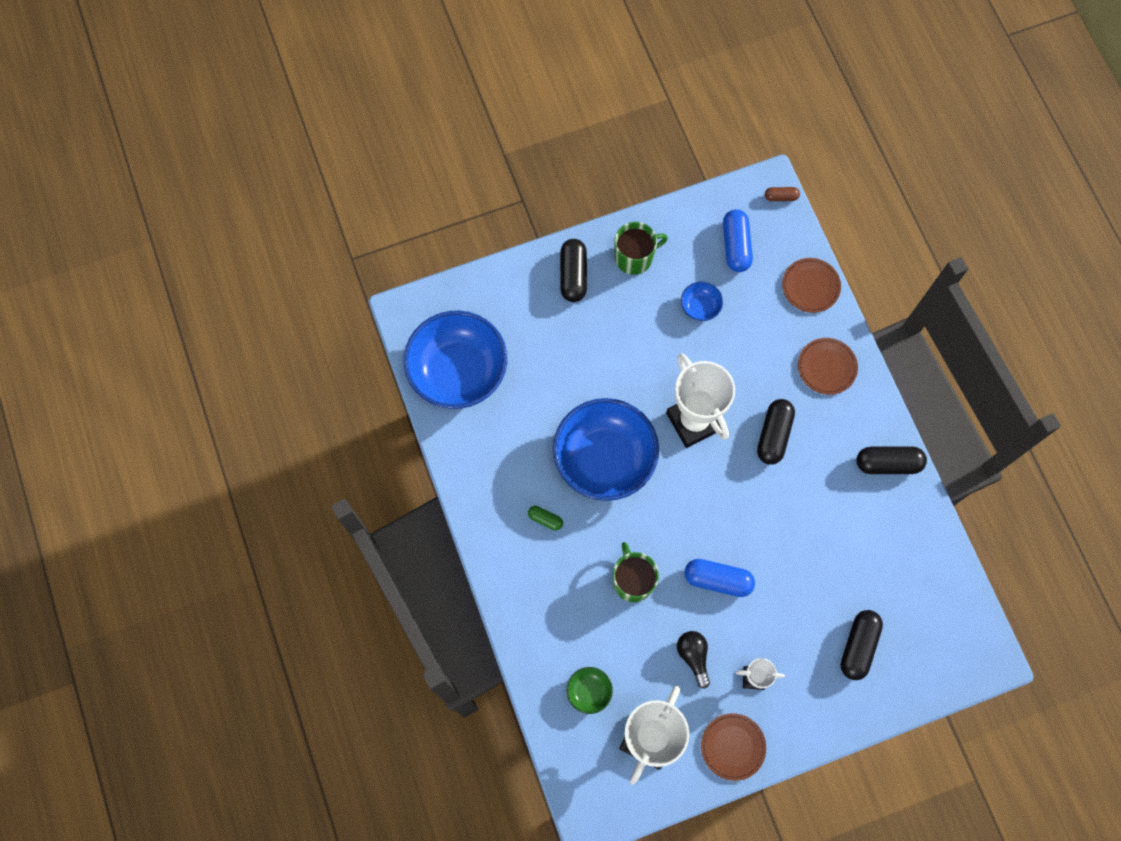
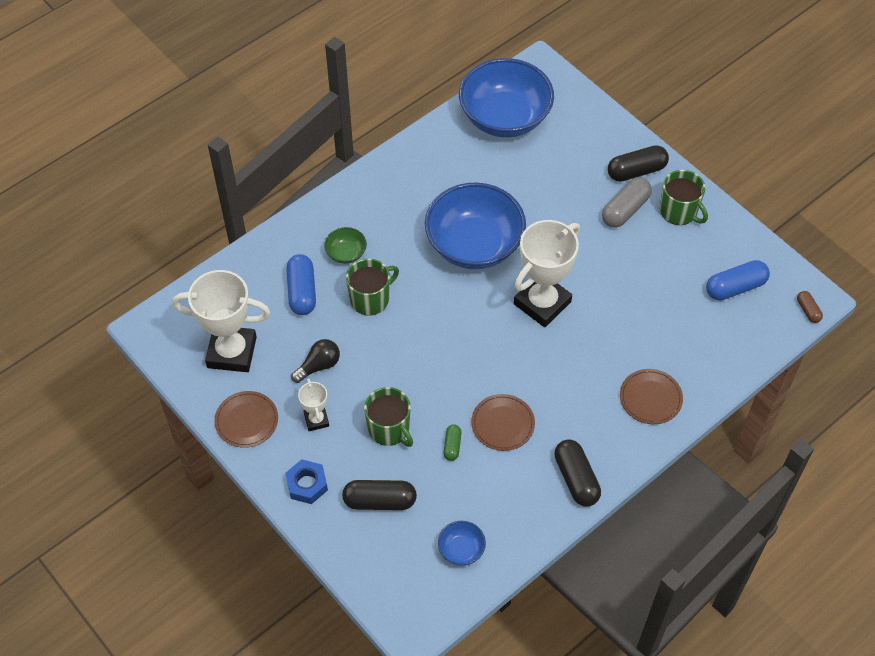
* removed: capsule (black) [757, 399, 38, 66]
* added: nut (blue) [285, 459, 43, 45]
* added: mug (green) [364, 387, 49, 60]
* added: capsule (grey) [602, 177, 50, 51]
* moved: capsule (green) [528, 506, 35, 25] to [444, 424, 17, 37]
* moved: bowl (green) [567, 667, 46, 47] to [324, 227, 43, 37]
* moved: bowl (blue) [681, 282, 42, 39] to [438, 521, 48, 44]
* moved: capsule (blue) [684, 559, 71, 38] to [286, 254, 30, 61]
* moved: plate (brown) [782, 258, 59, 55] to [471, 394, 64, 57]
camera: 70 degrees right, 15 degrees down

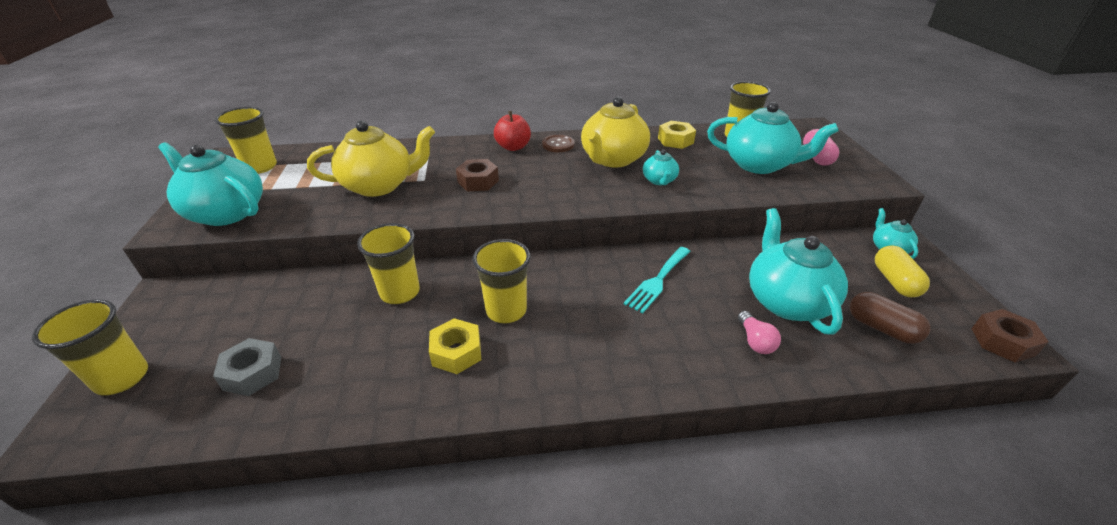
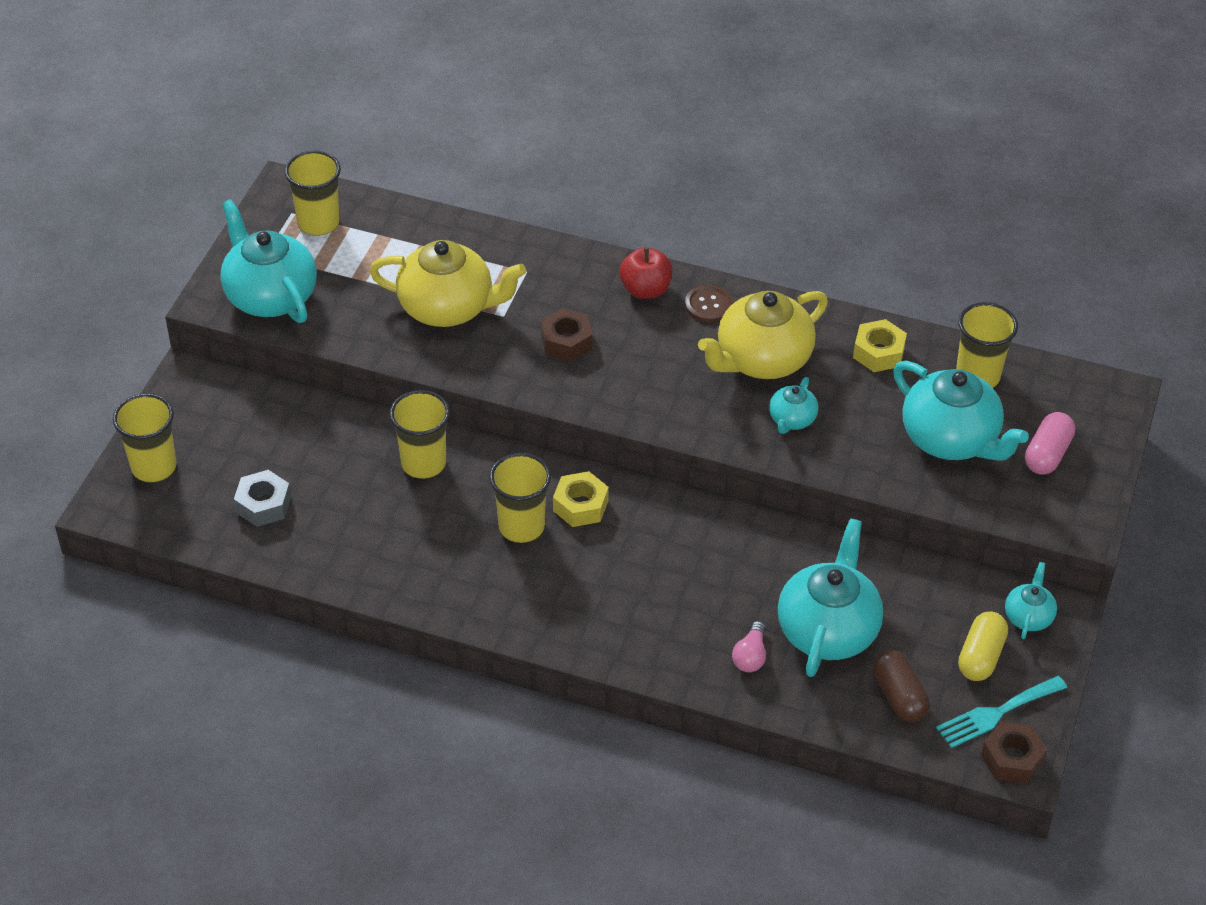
* moved: nut (yellow) [429, 318, 52, 56] to [553, 471, 56, 56]
* moved: fork (turquoise) [624, 247, 67, 66] to [936, 676, 131, 72]
camera: 25 degrees right, 10 degrees up

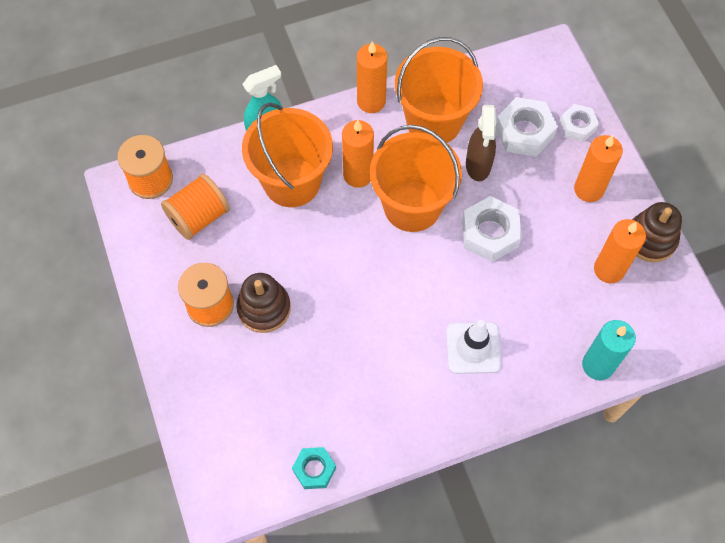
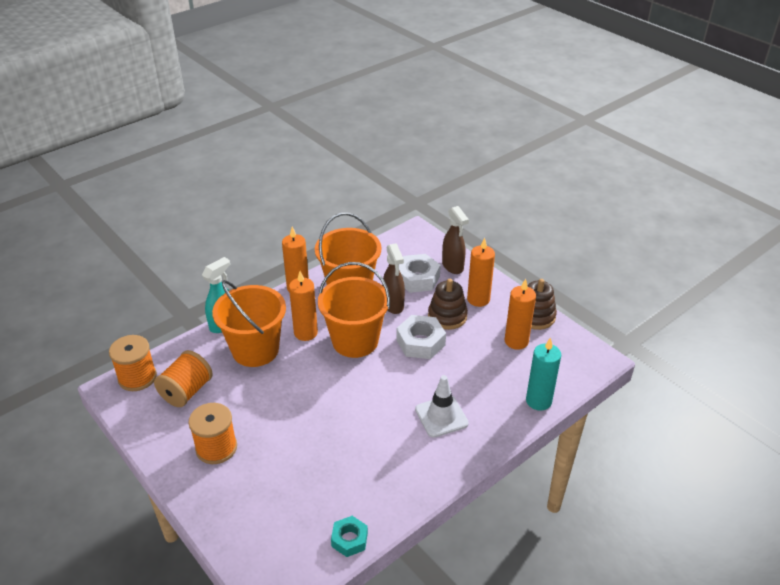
* moved: stacking toy (brown) [236, 273, 55, 60] to [428, 279, 40, 51]
* replaced: nut (white) [560, 104, 39, 38] to spray bottle (brown) [442, 206, 27, 68]
camera: 20 degrees left, 25 degrees down

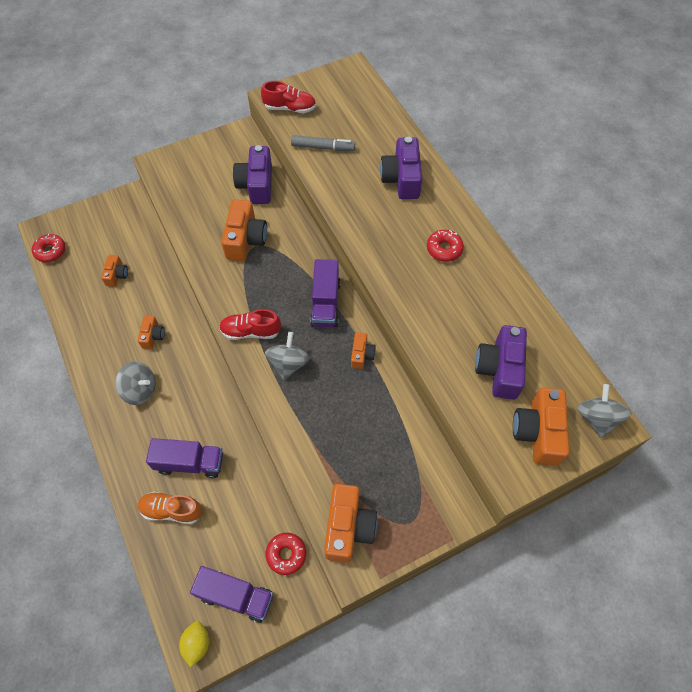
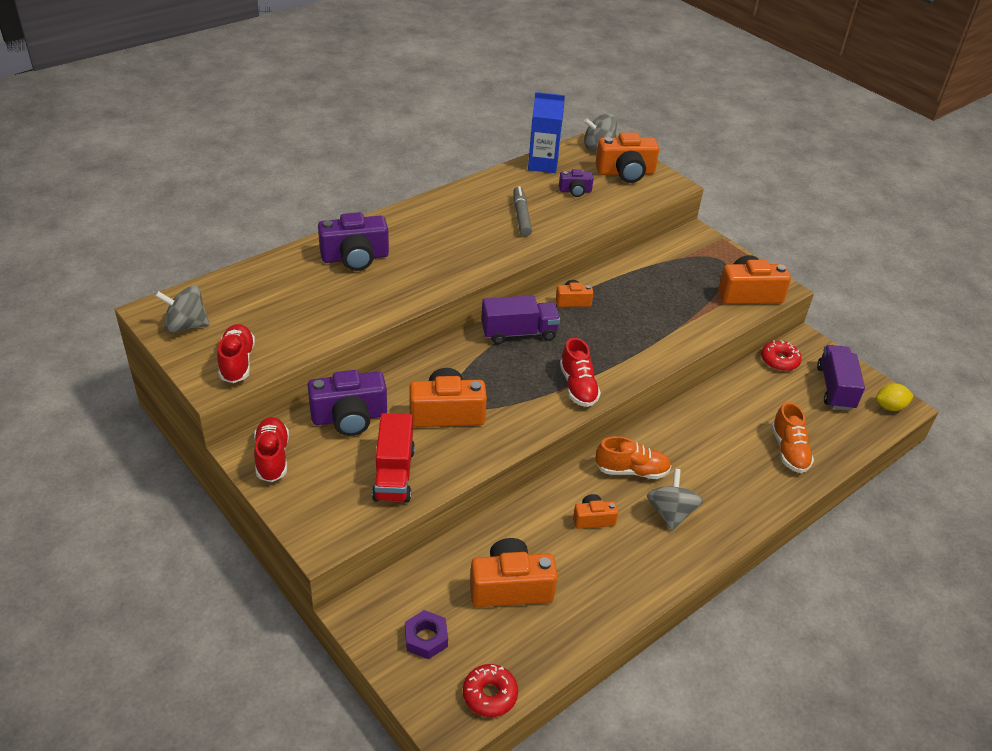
* removed: truck (purple) [146, 438, 77, 40]
* removed: donut (red) [427, 230, 37, 32]
* added: shoe (red) [254, 417, 35, 65]
* added: truck (red) [372, 413, 43, 90]
* added: nut (purple) [405, 610, 43, 49]
* added: carton (blue) [528, 92, 37, 81]
* added: shoe (orange) [595, 436, 76, 43]
* moved: spinning top (grey) [265, 332, 45, 48] to [155, 286, 55, 47]
* moved: marker (grey) [291, 135, 64, 16] to [513, 186, 19, 51]
* resized: camera (orange) [101, 255, 27, 32] = [470, 538, 88, 69] x1.84
* resized: camera (purple) [475, 325, 52, 75] = [559, 169, 35, 28] x0.54
camera: 105 degrees left, 20 degrees down

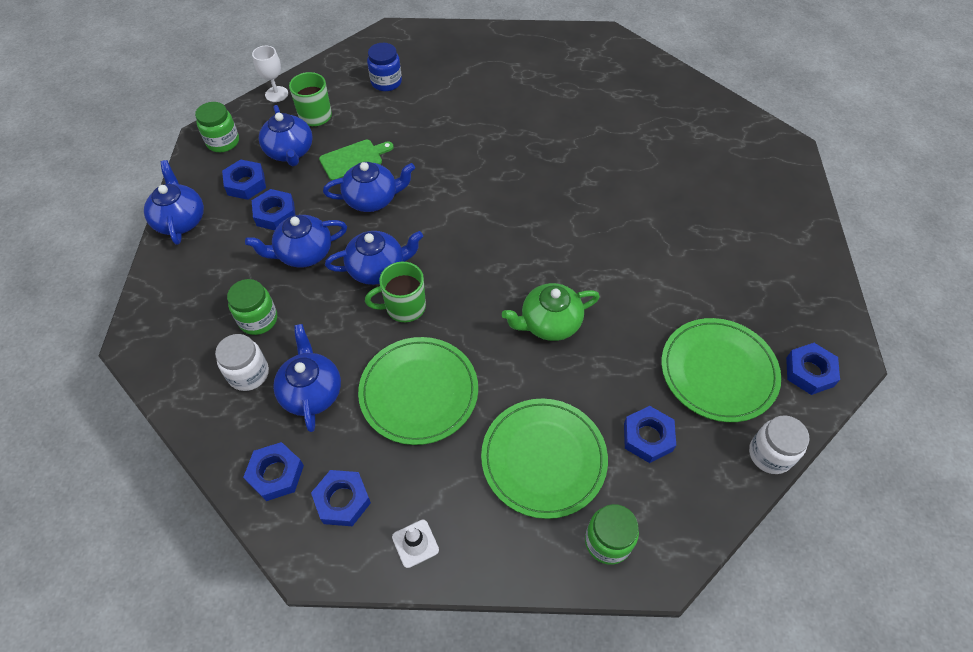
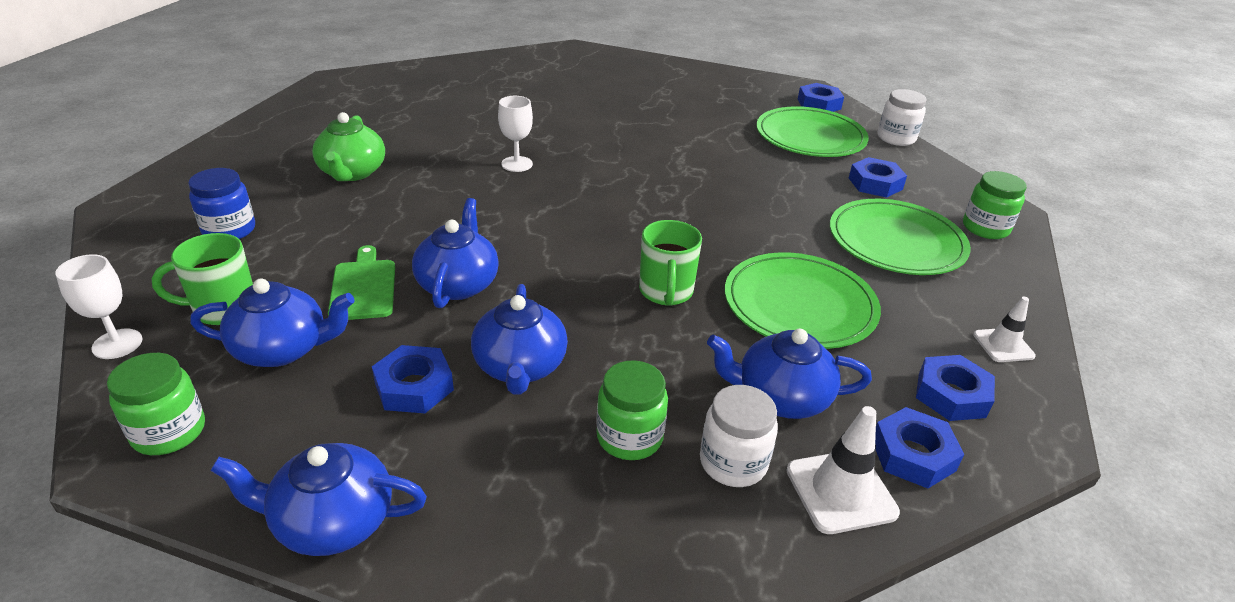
* removed: nut (blue) [222, 159, 44, 41]
* removed: teapot (blue) [325, 231, 98, 54]
* added: goblet (white) [498, 96, 35, 76]
* added: traffic cone (white) [786, 406, 114, 128]
* moved: teapot (green) [502, 283, 98, 58] to [312, 112, 73, 69]
camera: 75 degrees left, 20 degrees down

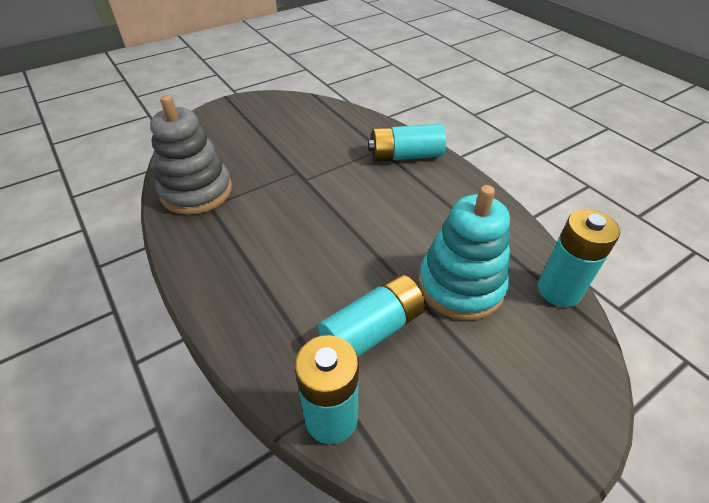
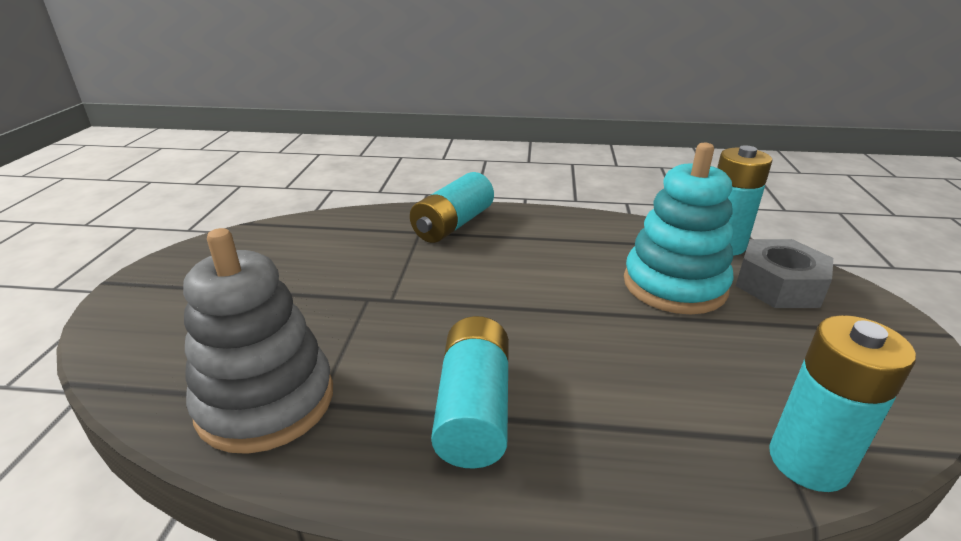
* added: nut (grey) [736, 239, 97, 69]
* moved: battery (turquoise) [318, 274, 108, 83] to [431, 316, 78, 153]
camera: 50 degrees left, 15 degrees down

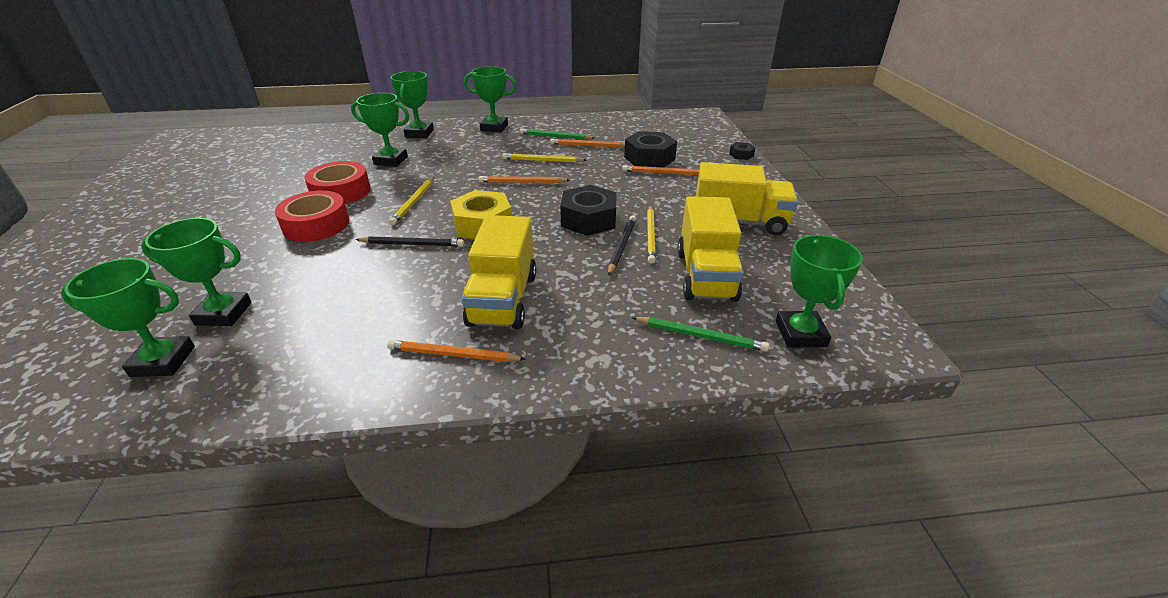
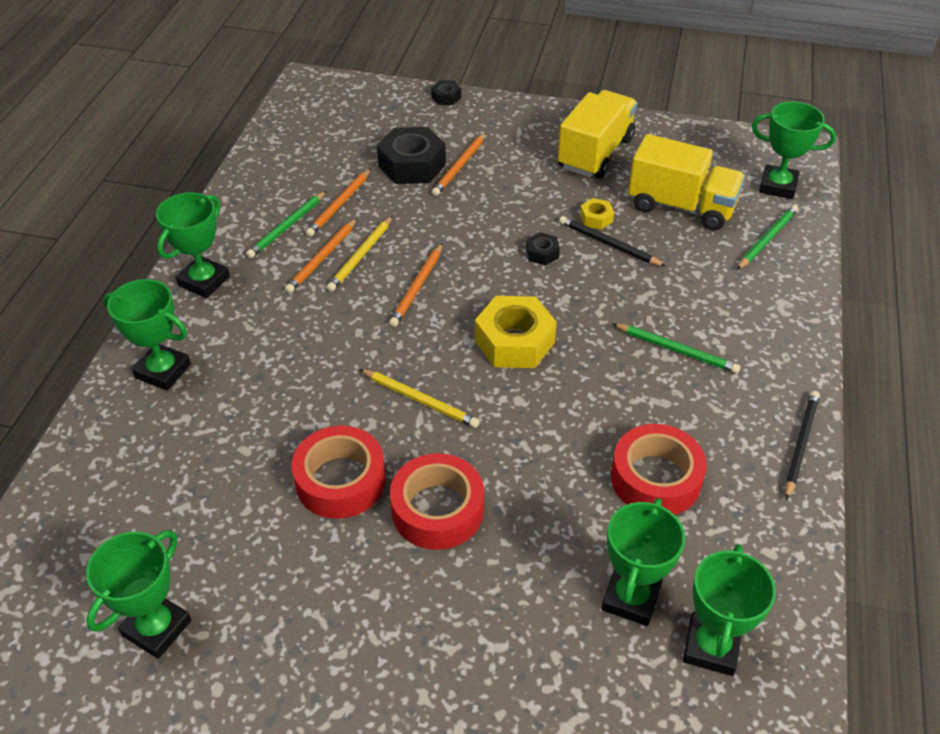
* added: tape (red) [611, 424, 96, 91]
* moved: trophy (green) [351, 93, 58, 74] to [86, 530, 105, 129]
* moved: pencil (black) [355, 236, 109, 11] to [785, 391, 35, 109]
* moved: pencil (orange) [387, 340, 138, 22] to [285, 218, 72, 75]
* replaced: truck (yellow) [461, 215, 76, 114] to pencil (green) [612, 323, 129, 50]
* replaced: pencil (yellow) [647, 205, 9, 59] to nut (yellow) [580, 198, 34, 32]
* resized: nut (black) [560, 185, 57, 51] = [526, 232, 34, 33] x0.48
camera: 70 degrees left, 10 degrees up

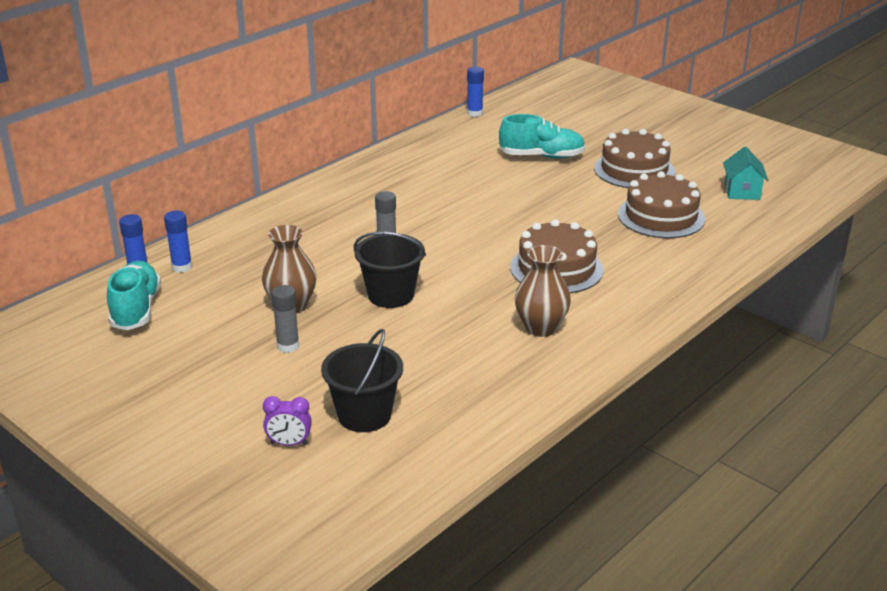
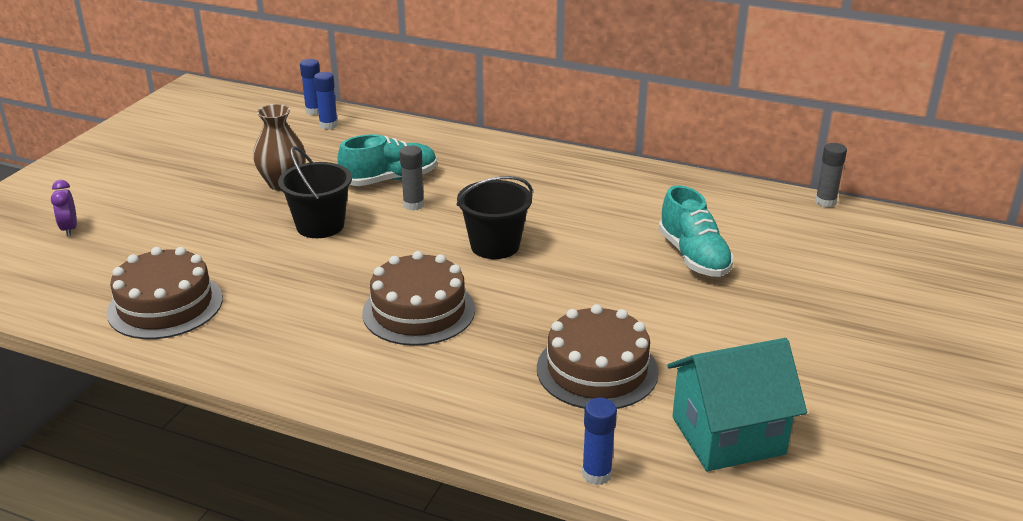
* removed: vase (brown) [515, 245, 56, 92]
* moved: shoe (turquoise) [107, 261, 54, 69] to [337, 134, 100, 52]
* moved: glue stick (grey) [271, 285, 28, 68] to [815, 143, 32, 65]
* moved: bucket (black) [321, 329, 82, 103] to [456, 176, 77, 83]
* moved: glue stick (blue) [467, 67, 17, 50] to [582, 398, 35, 87]
* moved: cake (brown) [594, 129, 81, 59] to [107, 247, 116, 92]
* resized: house (turquoise) [723, 146, 45, 54] = [667, 338, 140, 133] x1.69
camera: 70 degrees right, 0 degrees up

